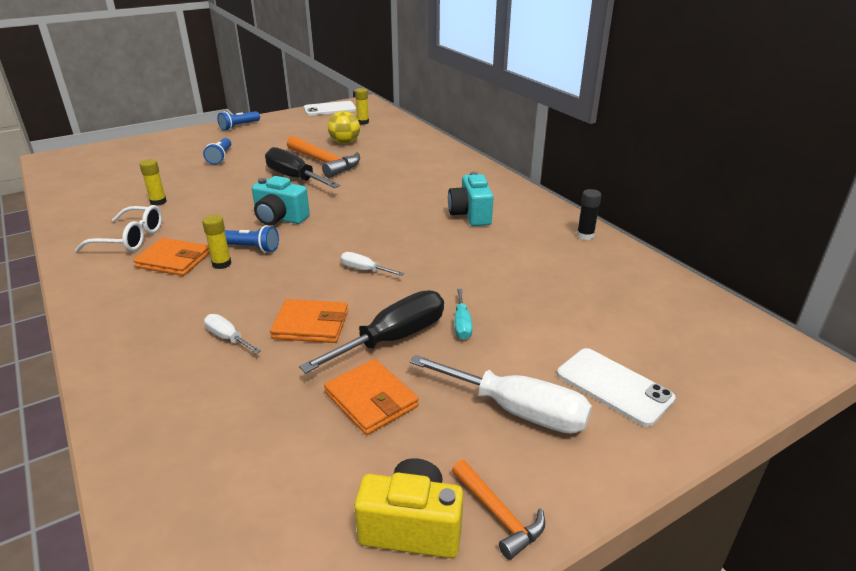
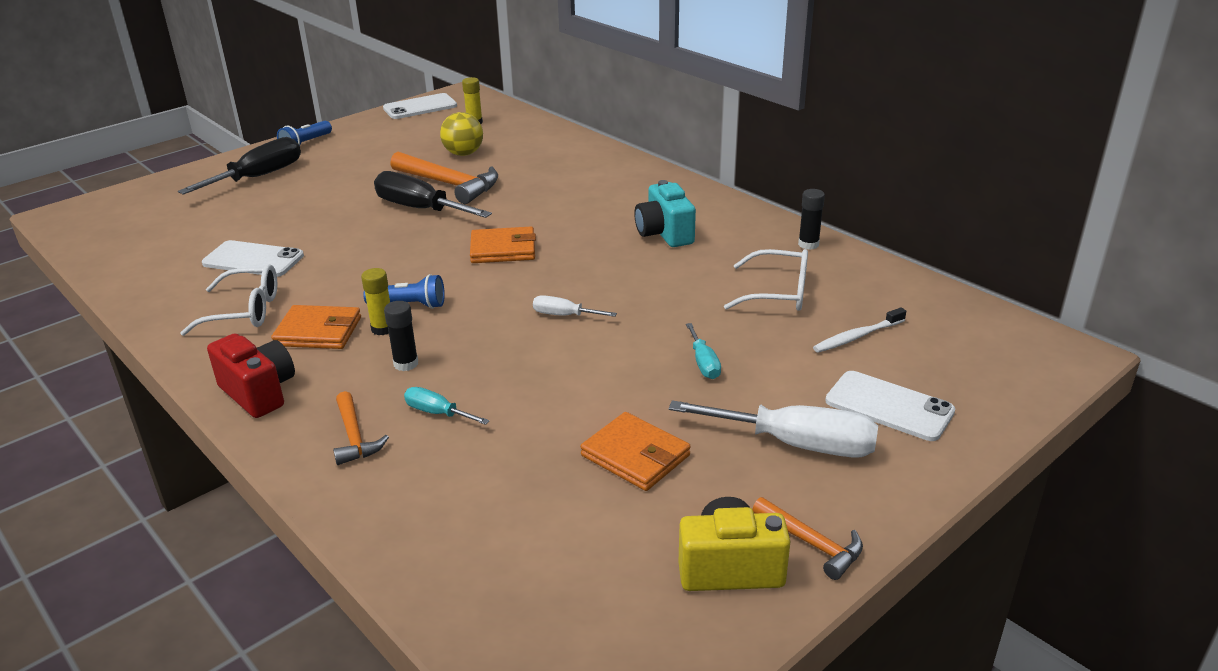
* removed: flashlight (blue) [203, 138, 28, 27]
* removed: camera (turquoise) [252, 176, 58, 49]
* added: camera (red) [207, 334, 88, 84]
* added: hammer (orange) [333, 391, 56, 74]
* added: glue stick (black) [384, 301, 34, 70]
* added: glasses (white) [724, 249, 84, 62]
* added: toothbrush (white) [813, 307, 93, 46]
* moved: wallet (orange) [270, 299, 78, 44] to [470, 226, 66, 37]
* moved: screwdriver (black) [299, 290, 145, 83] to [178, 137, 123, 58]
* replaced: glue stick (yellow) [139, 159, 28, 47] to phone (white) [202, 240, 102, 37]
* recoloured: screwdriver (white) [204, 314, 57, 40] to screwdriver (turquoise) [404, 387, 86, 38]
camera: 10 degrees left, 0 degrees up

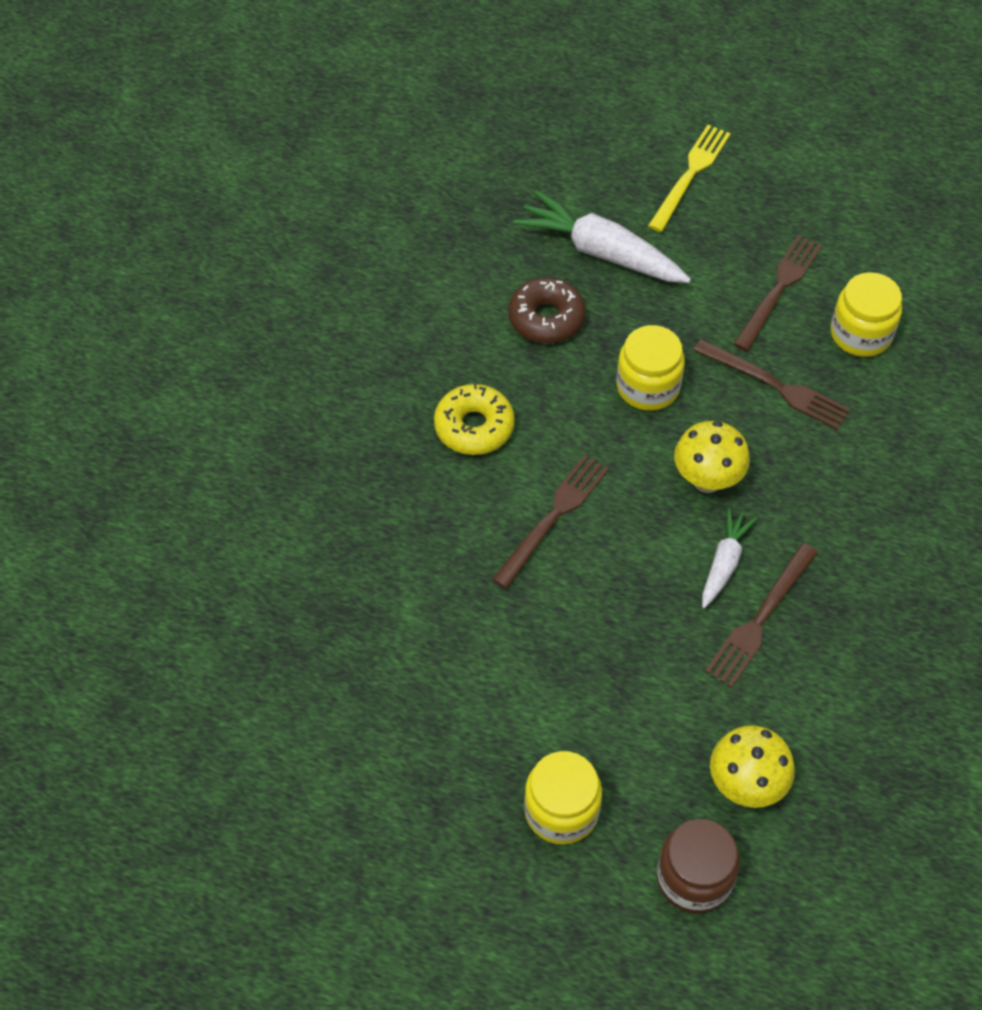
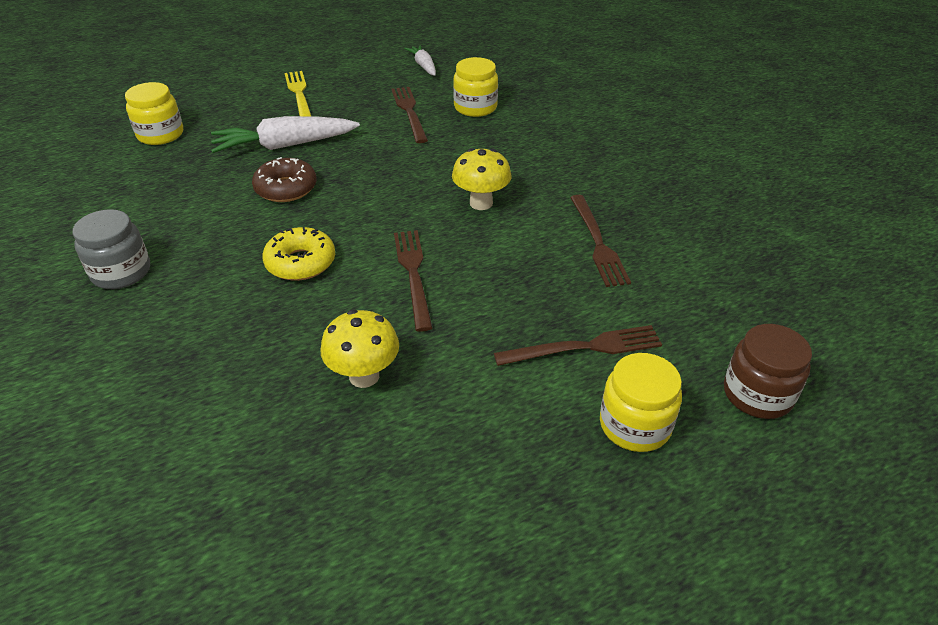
* added: jar (grey) [73, 209, 77, 80]
* moved: jar (yellow) [617, 325, 68, 86] to [125, 82, 58, 63]
* moved: fork (brown) [693, 339, 157, 91] to [494, 325, 168, 41]
* moved: carrot (white) [702, 507, 55, 101] to [404, 45, 32, 31]
* moved: mushroom (yellow) [710, 725, 85, 83] to [320, 310, 79, 78]
camera: 45 degrees left, 15 degrees down

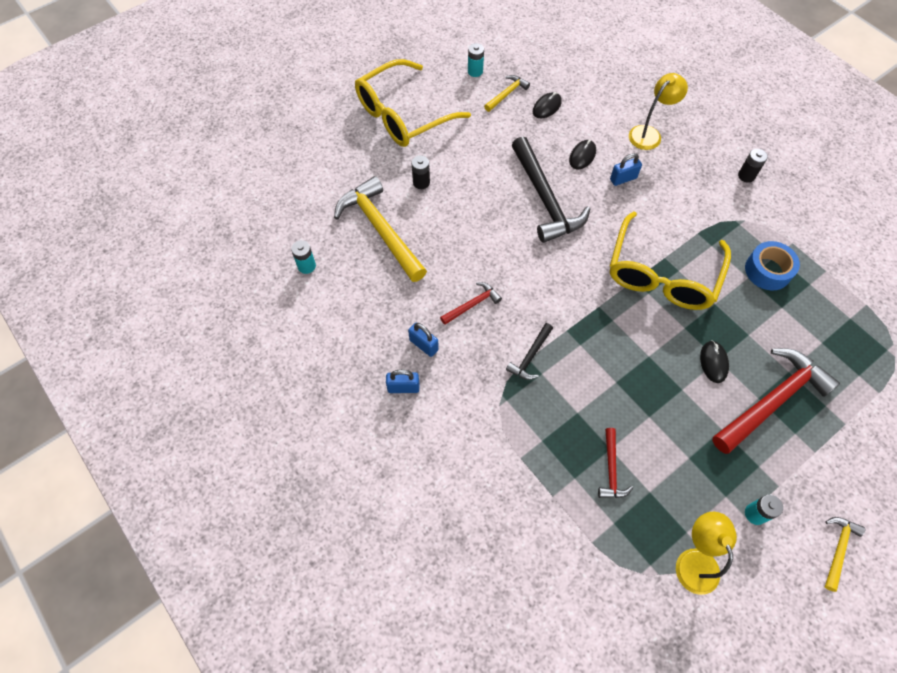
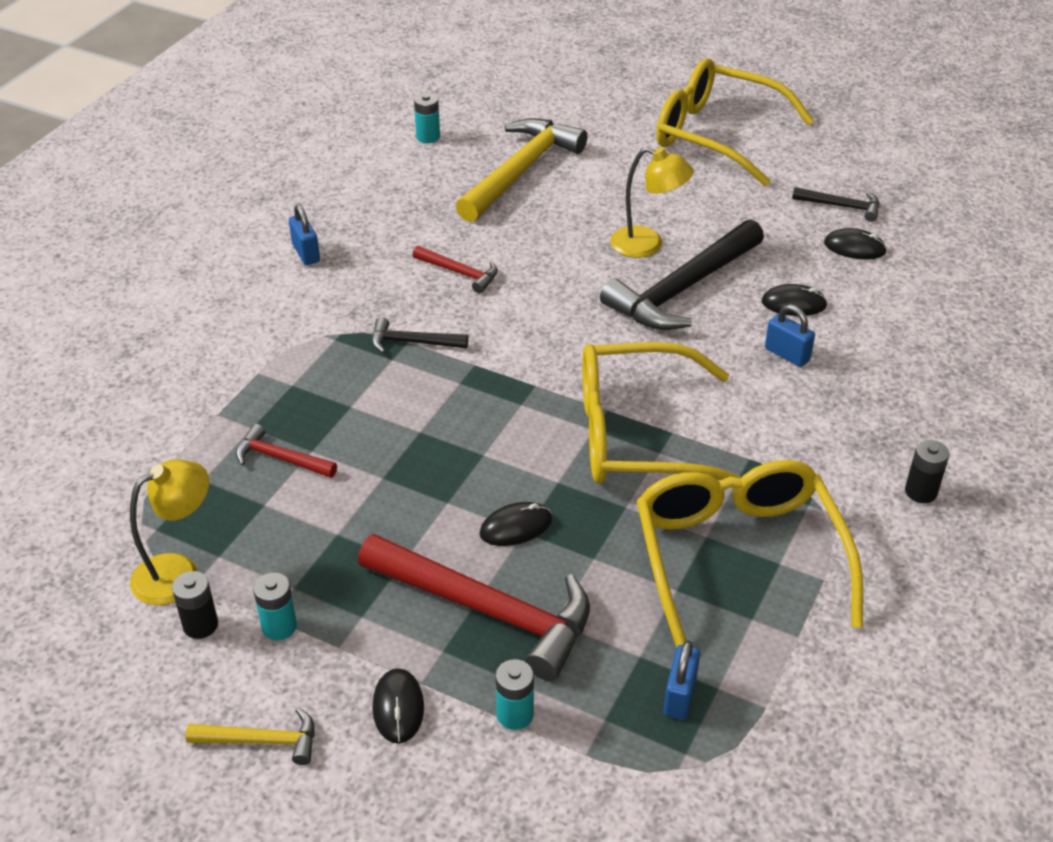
* added: mouse (black) [372, 668, 52, 76]
* moved: padlock (blue) [408, 323, 31, 34] to [664, 640, 36, 80]
* moved: battery (black) [412, 155, 18, 34] to [172, 571, 46, 68]
* moved: battery (turquoise) [468, 43, 16, 34] to [496, 659, 38, 71]
* moved: lamp (yellow) [629, 73, 59, 77] to [610, 147, 84, 111]
* replaced: tape (blue) [745, 241, 55, 49] to glasses (yellow) [637, 460, 226, 188]
* recoloured: hammer (yellow) [484, 75, 46, 37] to hammer (black) [792, 187, 87, 35]
* turned: hammer (red) [598, 428, 35, 70] = [236, 424, 101, 54] 45 degrees clockwise
camera: 65 degrees right, 20 degrees down

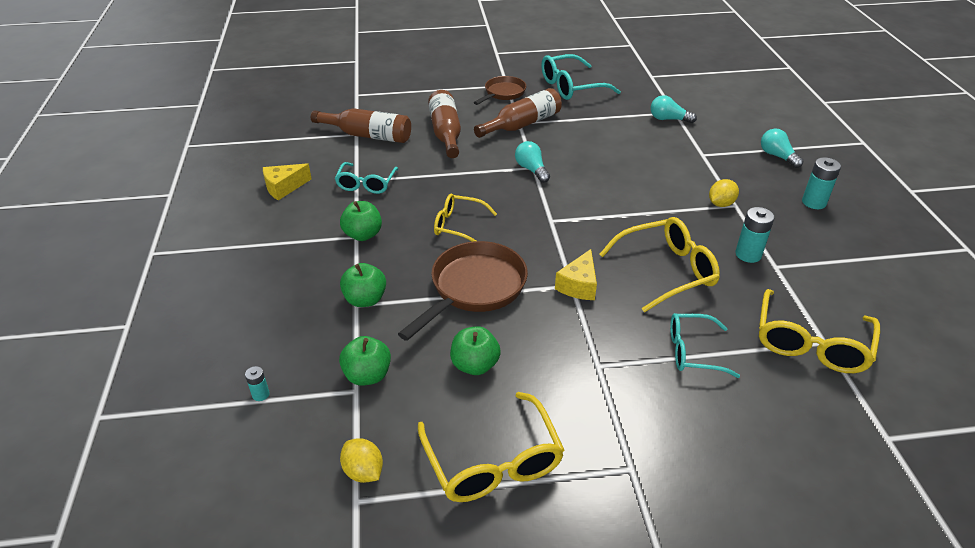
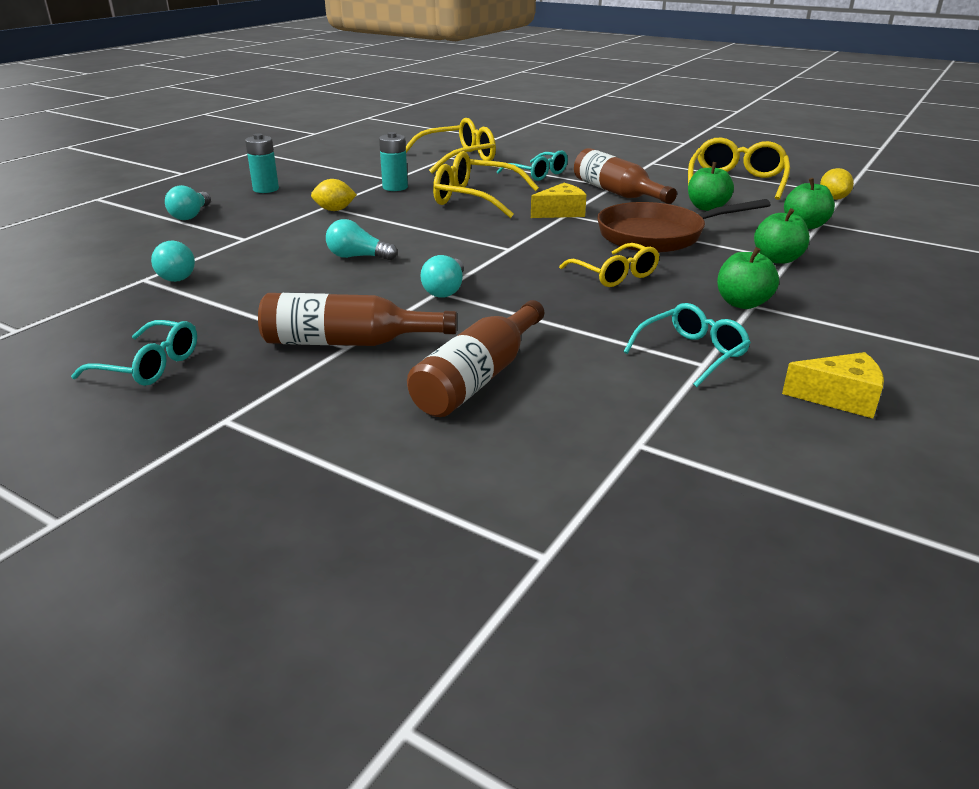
* removed: battery (turquoise) [245, 366, 25, 35]
* removed: pan (brown) [474, 76, 52, 29]
* added: light bulb (turquoise) [326, 219, 72, 41]
* moved: bottle (brown) [311, 108, 100, 35] to [574, 148, 103, 56]
* resized: glasses (turquoise) [541, 54, 80, 46] = [71, 320, 126, 66] x0.65
camera: 140 degrees left, 10 degrees down

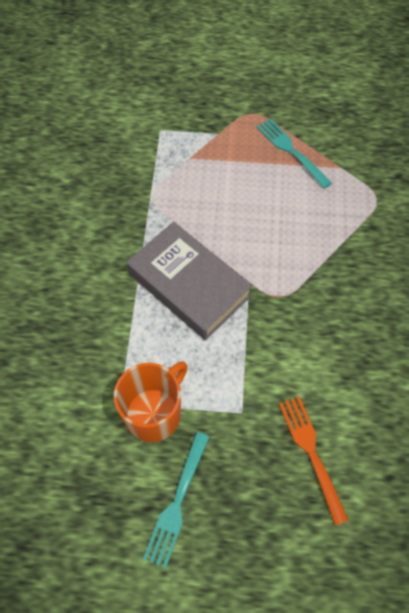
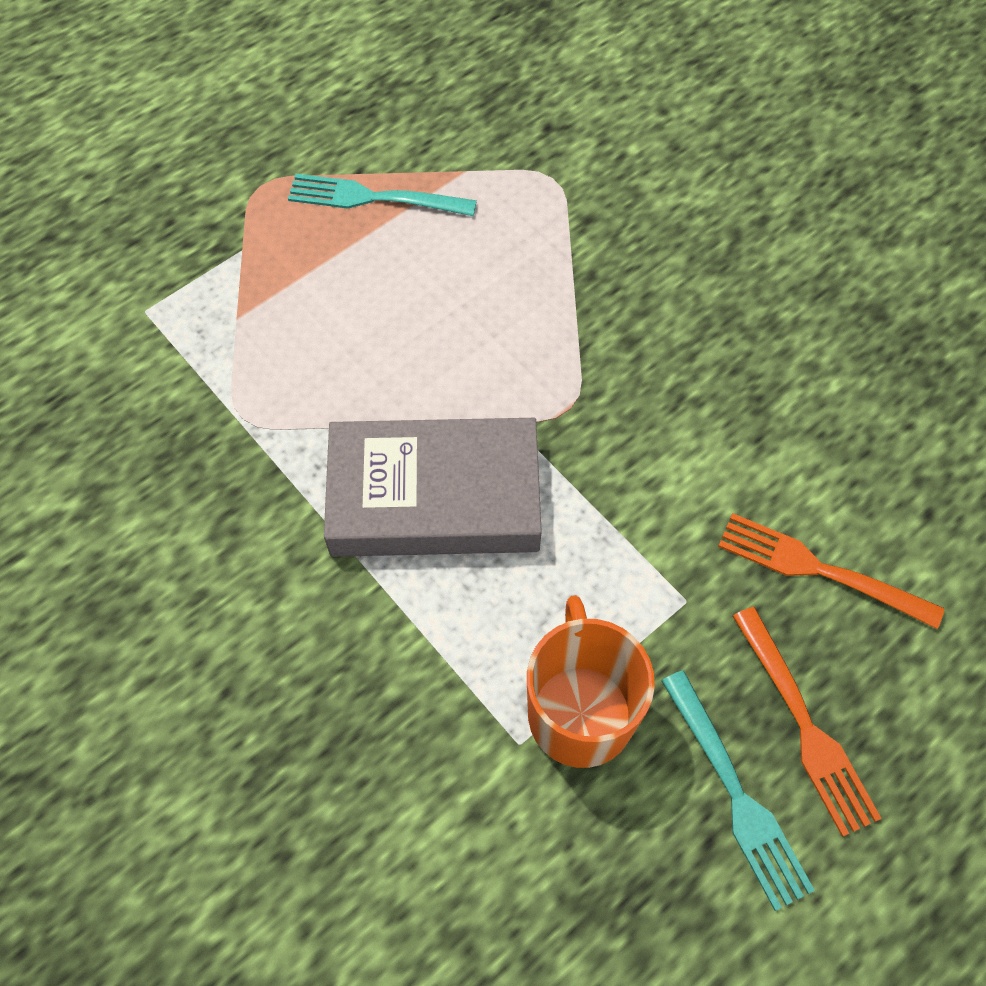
* added: fork (orange) [733, 607, 149, 230]
camera: 45 degrees left, 0 degrees up

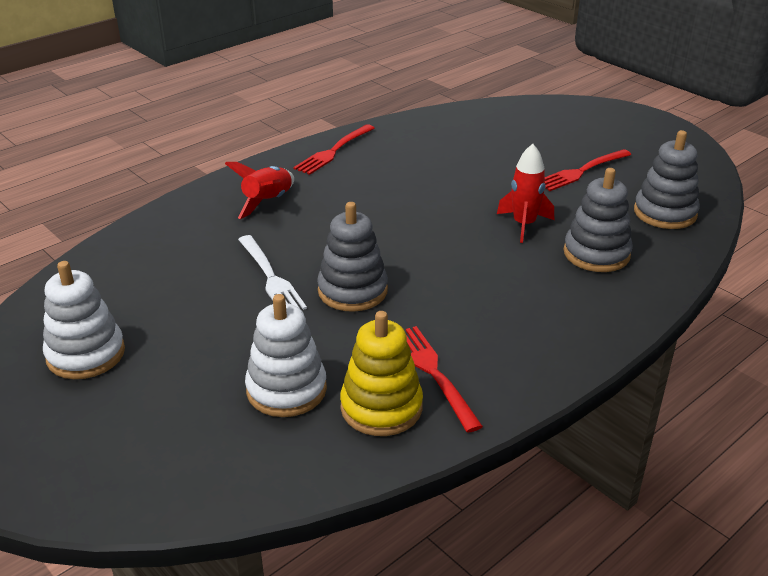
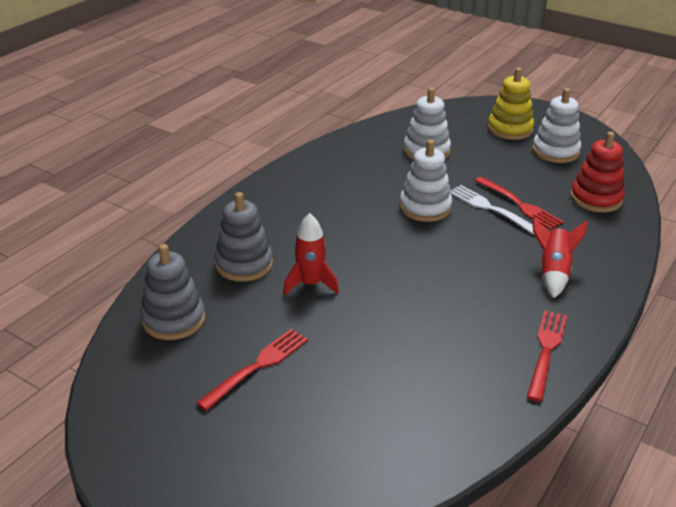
* added: stacking toy (red) [570, 132, 55, 80]
* moved: stacking toy (yellow) [340, 311, 83, 125] to [488, 68, 46, 72]
* moved: fork (red) [406, 326, 77, 107] to [475, 177, 89, 53]
* recoloured: stacking toy (grey) [317, 202, 71, 110] to stacking toy (white) [399, 140, 53, 82]
camera: 165 degrees right, 0 degrees up

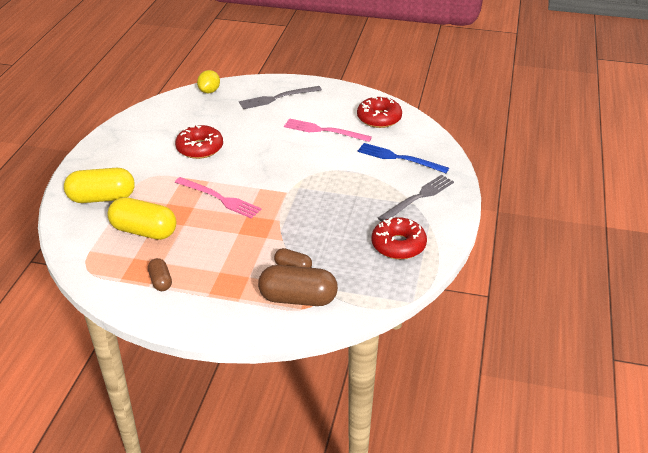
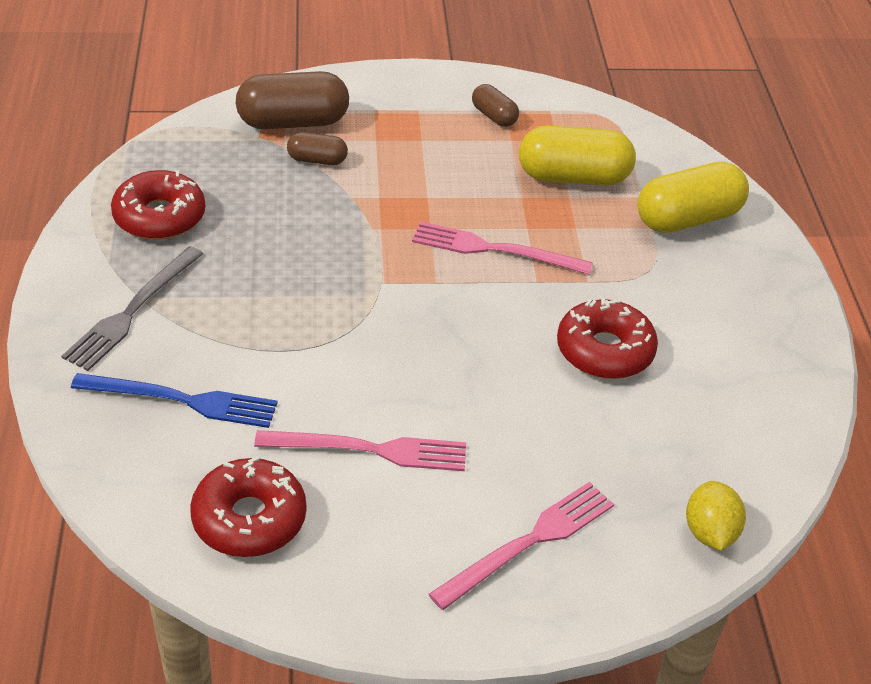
* recoloured: fork (grey) [239, 86, 83, 23] to fork (pink) [429, 482, 185, 128]
camera: 160 degrees right, 5 degrees up

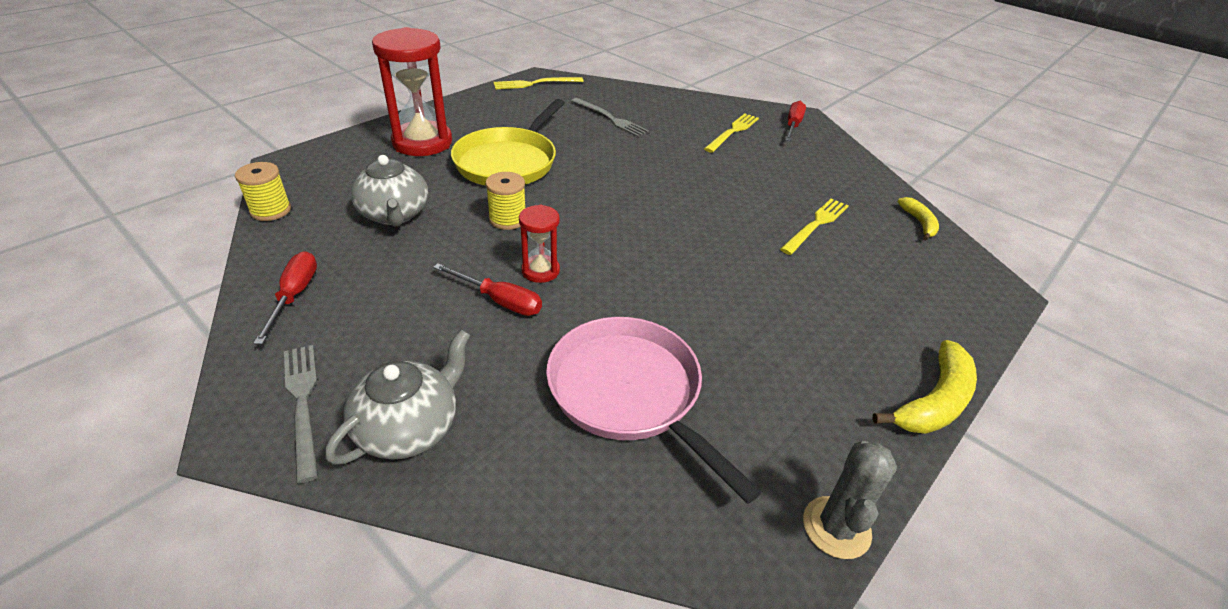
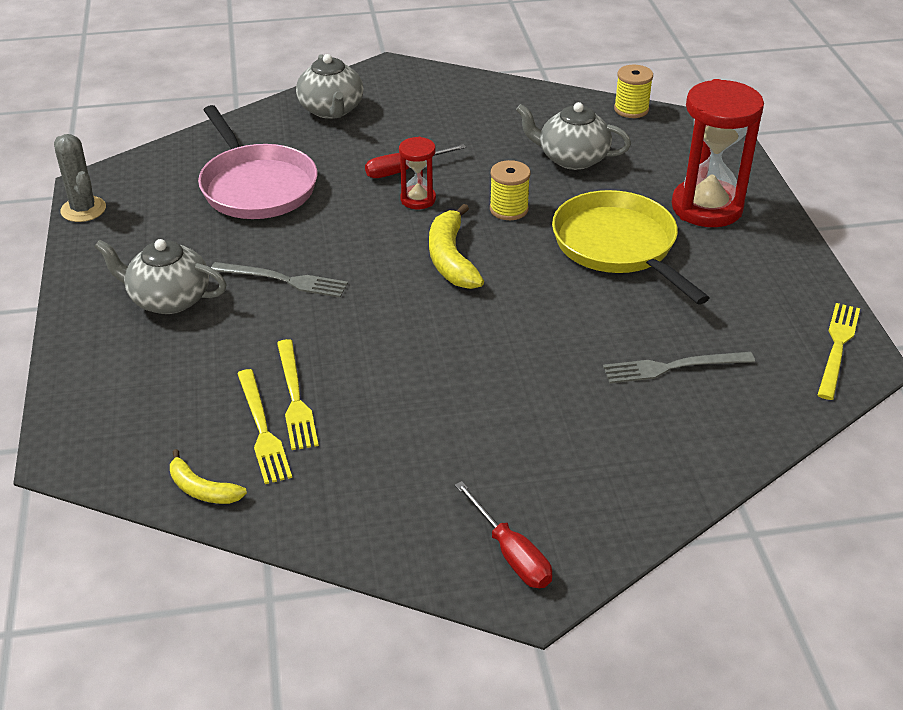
* removed: screwdriver (red) [253, 251, 64, 94]
* added: teapot (grey) [94, 239, 133, 75]
* moved: fork (grey) [284, 345, 34, 138] to [211, 262, 137, 36]
* moved: fork (yellow) [704, 113, 55, 40] to [237, 369, 55, 115]
* moved: banana (yellow) [872, 340, 105, 94] to [429, 204, 55, 85]
* turned: pan (pink) [546, 317, 216, 187] = [198, 105, 120, 114] 60 degrees clockwise
camera: 130 degrees right, 0 degrees up

